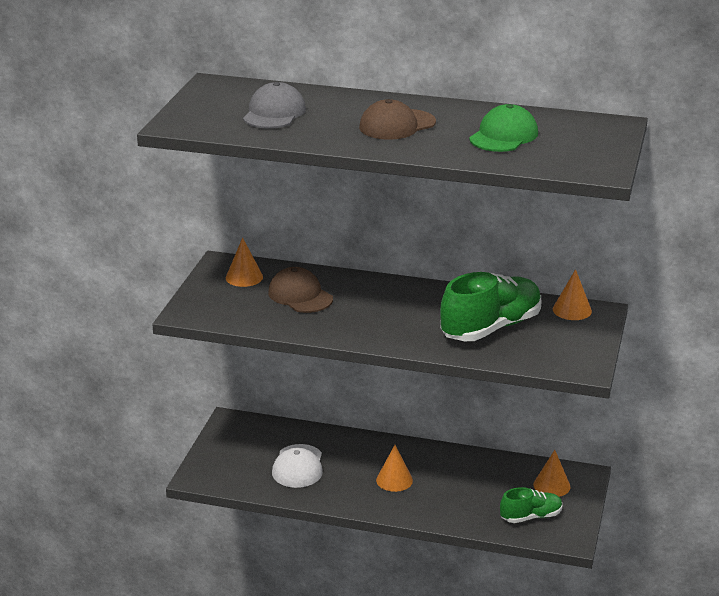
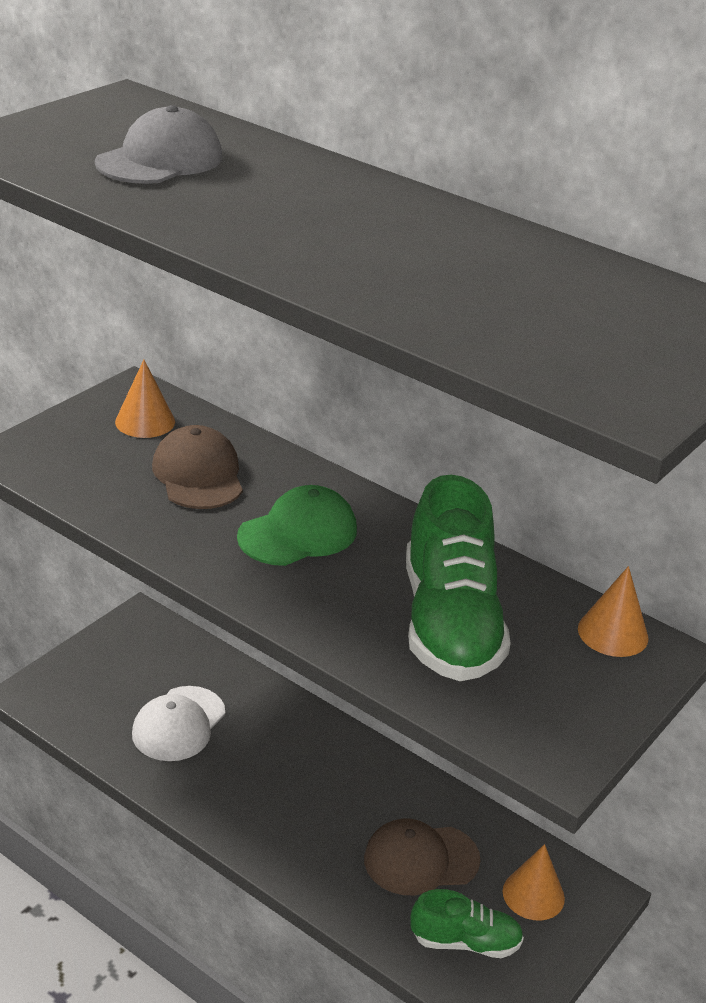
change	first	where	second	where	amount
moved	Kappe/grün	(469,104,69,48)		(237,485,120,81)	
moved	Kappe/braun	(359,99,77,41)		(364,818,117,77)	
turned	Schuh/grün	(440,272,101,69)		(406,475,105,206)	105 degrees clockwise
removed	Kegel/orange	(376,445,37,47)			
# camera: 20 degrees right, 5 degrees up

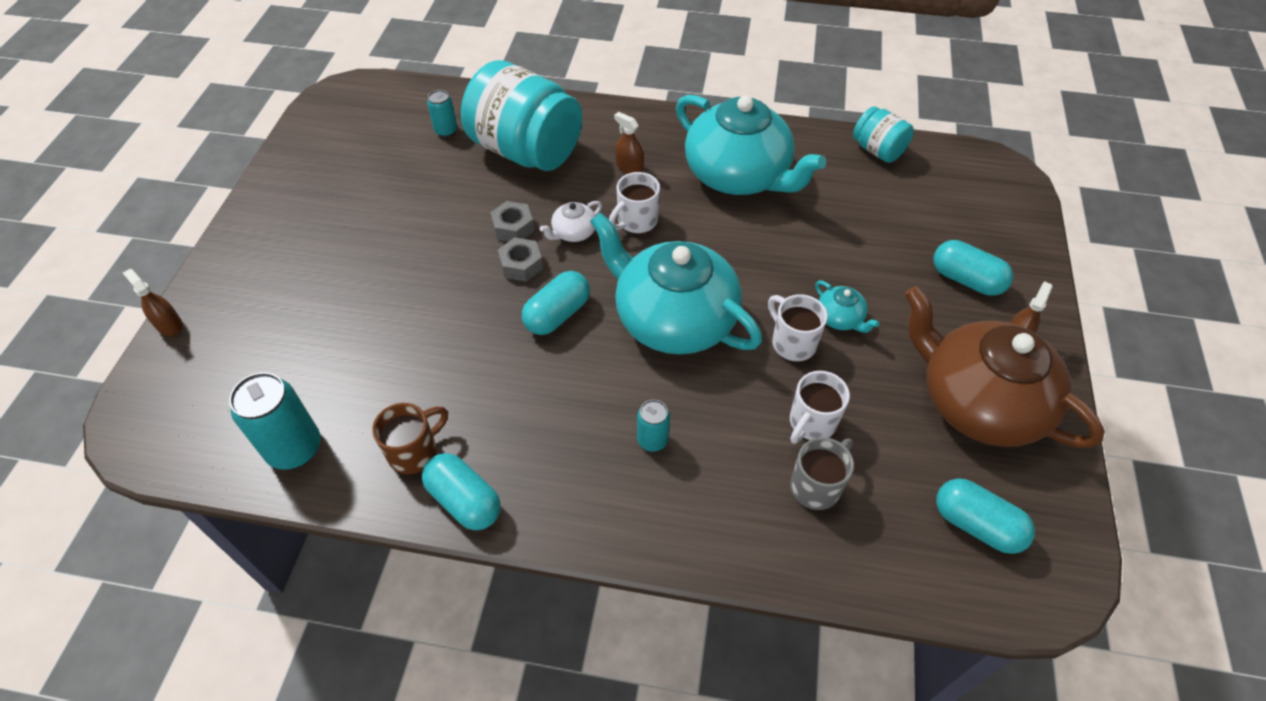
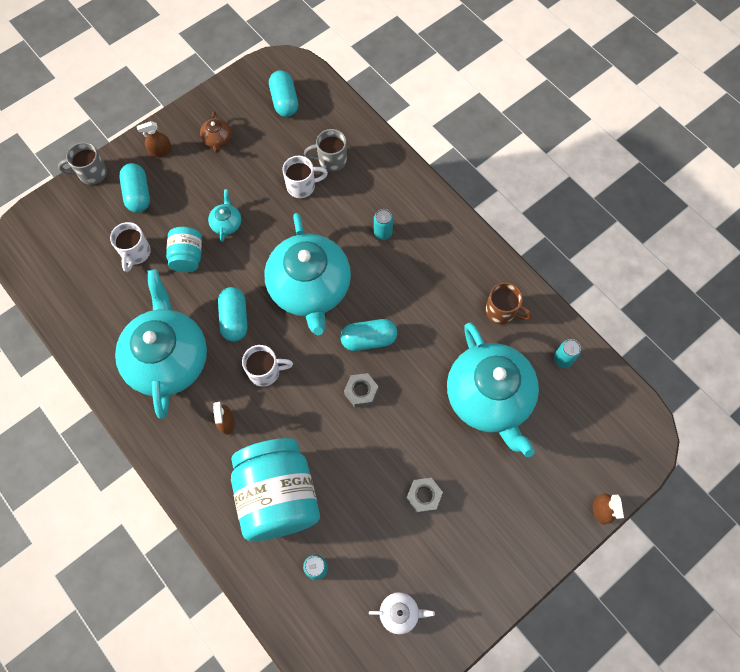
change	first	where	second	where	amount
added			Tasse/grau	(58,142,49,43)	
moved	Tasse/weiß	(768,294,60,67)		(110,222,41,50)	
moved	Einmachglas/türkis	(853,106,61,57)		(166,227,36,45)	
resized	Teekanne/braun	(905,286,200,162)		(200,111,32,42)	x0.40
moved	Kapsel/türkis	(422,453,79,77)		(218,287,29,55)	
moved	Teekanne/weiß	(539,201,63,41)		(369,592,66,42)	
moved	Sechskantmutter/grau	(490,201,44,41)		(406,478,37,36)	
added			Teekanne/türkis	(447,322,92,135)	
turned	Tasse/braun	(372,403,76,71)		(486,282,46,42)	150 degrees counterclockwise
resized	Dose/türkis	(229,372,92,98)		(554,339,27,29)	x0.55
# camera: 140 degrees left, 15 degrees up

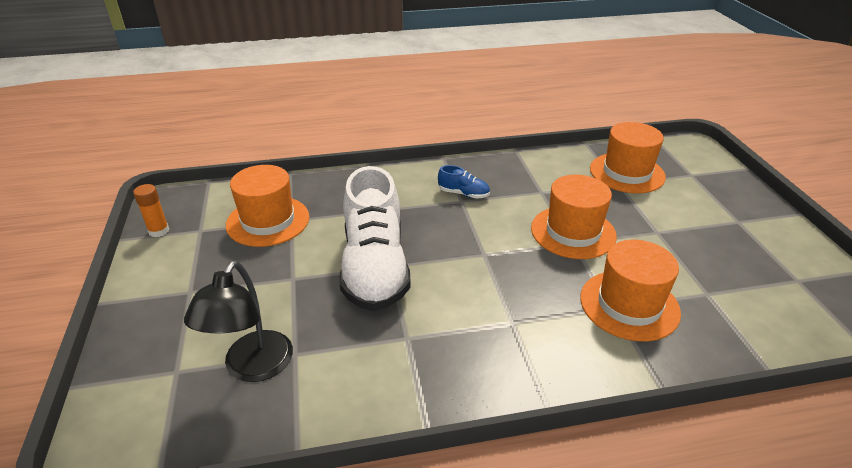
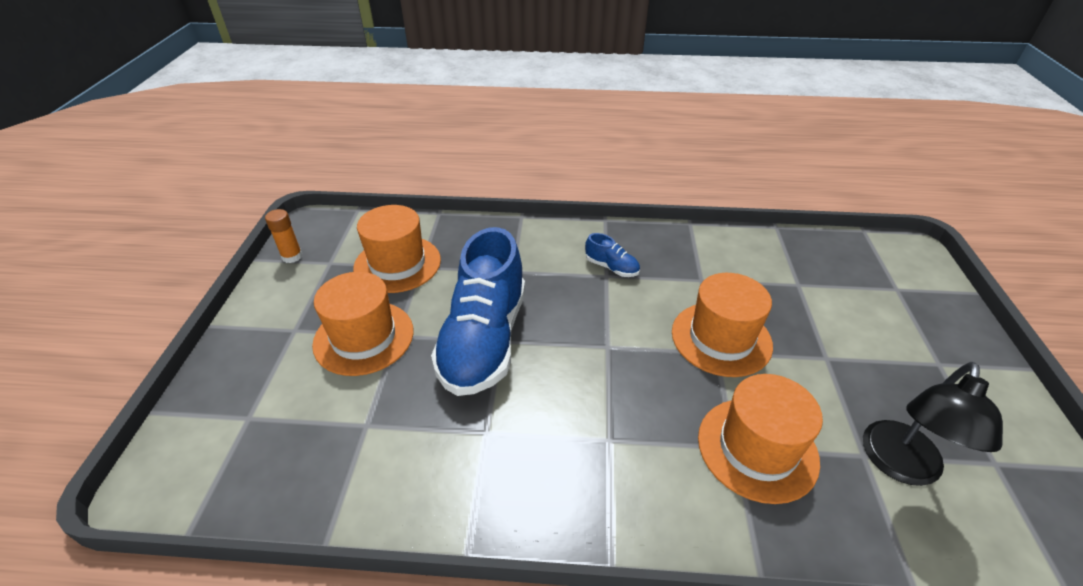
change	first	where	second	where	amount
moved	Hut/orange	(590,122,76,71)		(312,272,102,104)	
recoloured	Schuh/weiß	(339,166,72,145)	Schuh/blau	(431,227,94,169)	
moved	Lampe/schwarz	(184,261,109,121)		(863,362,140,124)	
# camera: 15 degrees right, 5 degrees up

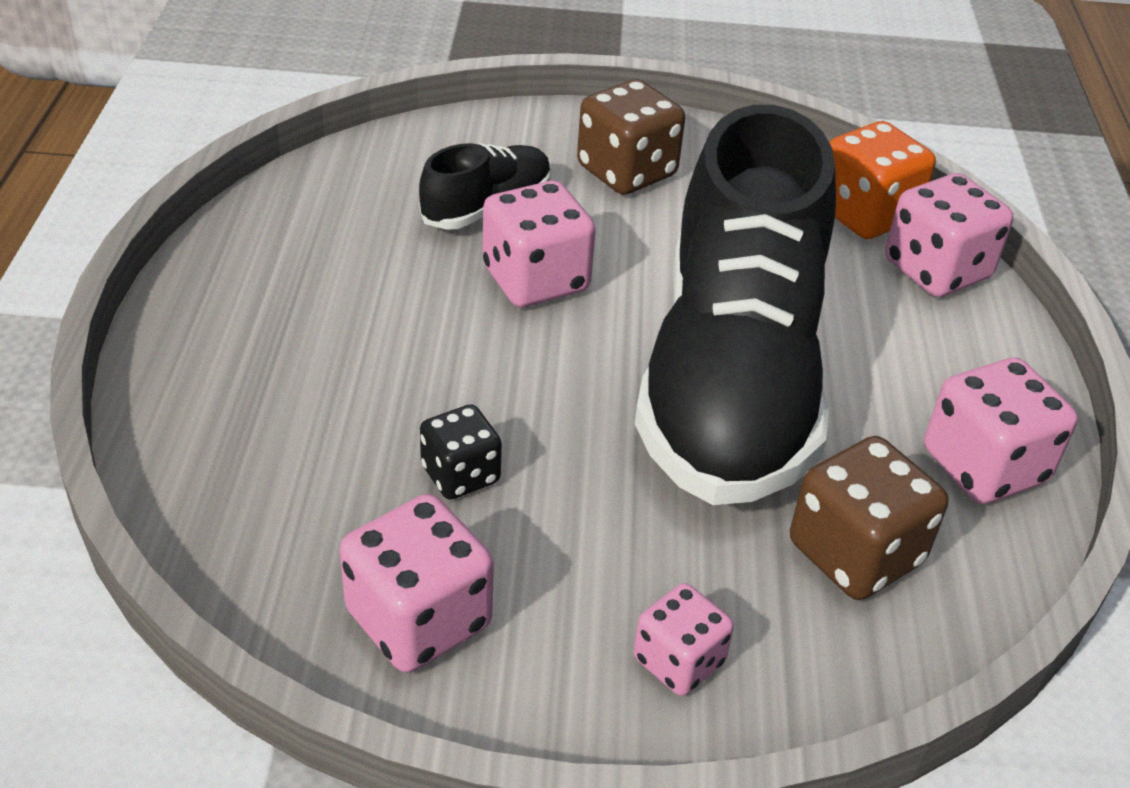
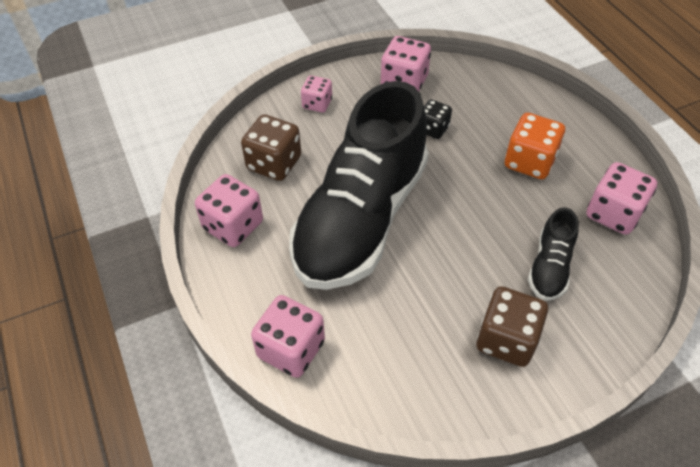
change	first	where	second	where	amount
turned	Schuh/schwarz	(635,105,201,400)		(289,81,140,209)	135 degrees counterclockwise
moved	Spielwürfel/orange	(829,121,107,118)		(505,113,60,66)	
moved	Spielwürfel/rosa	(482,181,114,126)		(586,162,71,73)	
# camera: 155 degrees right, 10 degrees up

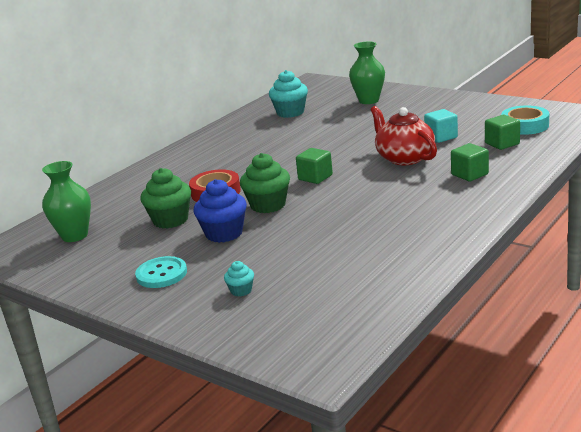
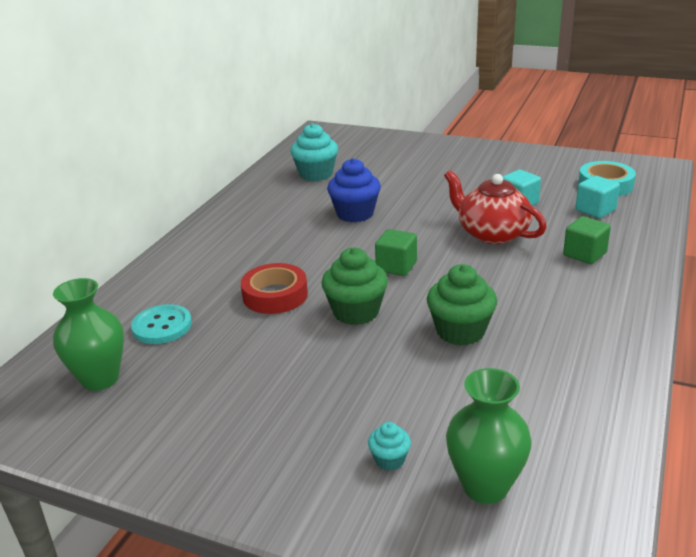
change	first	where	second	where	amount
moved	Knopf/türkis	(135,256,52,32)		(131,304,61,40)	
moved	Muffin/blau	(194,179,53,64)		(327,158,54,64)	
moved	Muffin/grün	(140,168,51,61)		(427,264,70,82)	
moved	Vase/grün	(349,41,36,63)		(446,368,86,136)	
recoloured	Kubus/grün	(485,115,35,35)	Kubus/türkis	(575,176,45,42)	
# camera: 15 degrees left, 5 degrees up

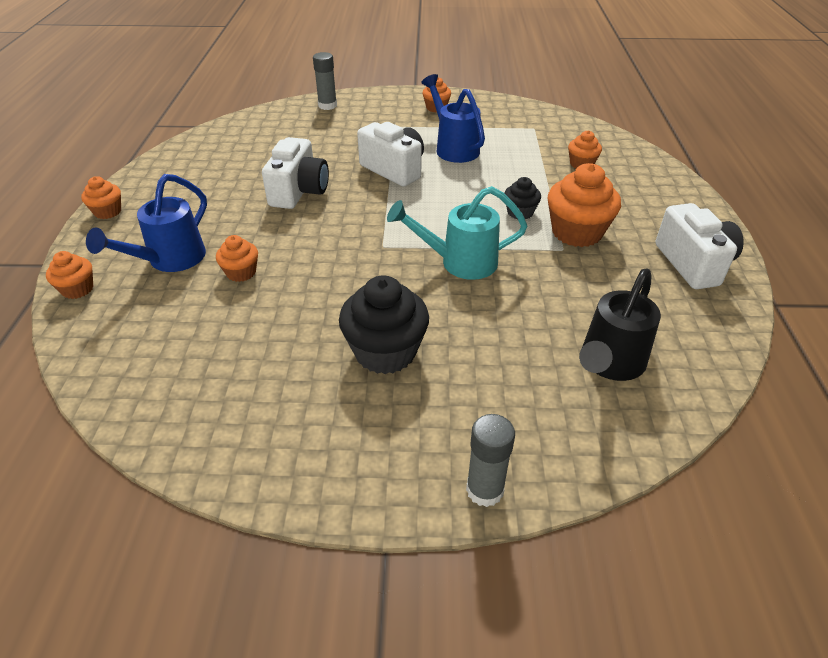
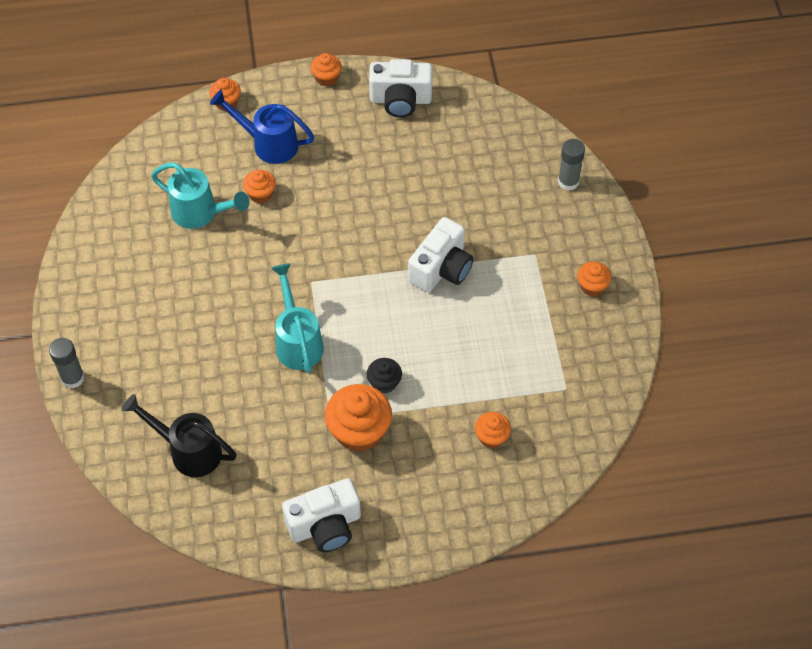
change	first	where	second	where	amount
added			Gießkanne/türkis	(151,163,99,66)	
moved	Kamera/weiß	(262,137,67,72)		(369,59,64,59)	
removed	Muffin/schwarz	(339,275,90,99)			
removed	Gießkanne/blau	(421,74,64,89)			
# camera: 80 degrees right, 15 degrees up

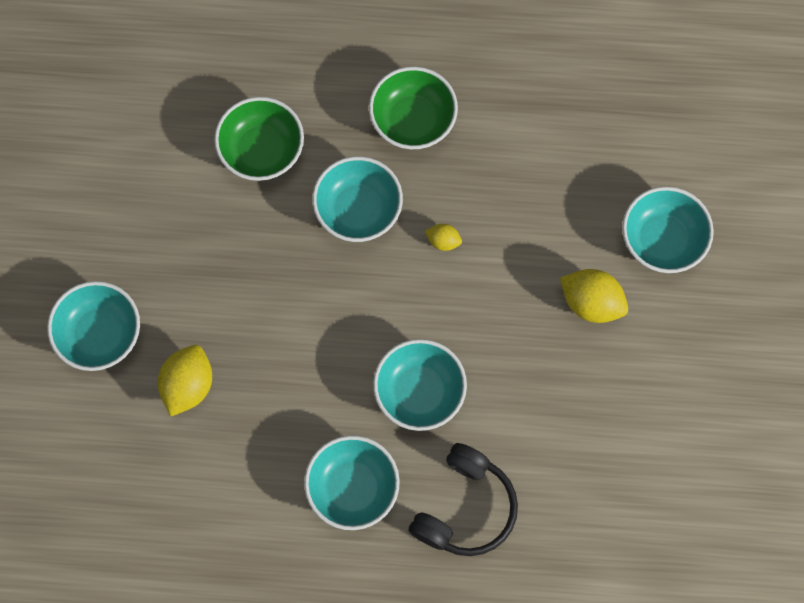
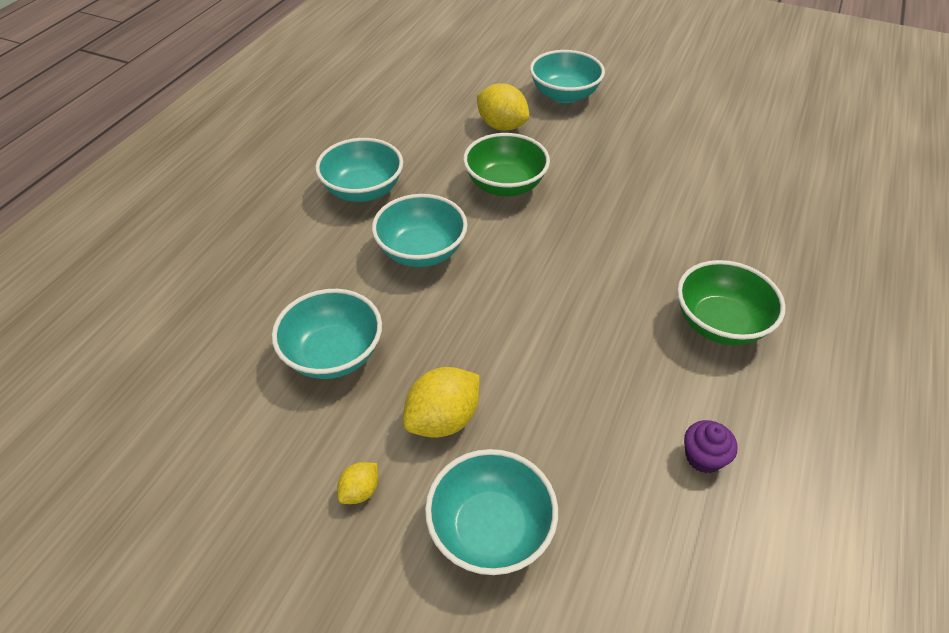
change	first	where	second	where	amount
moved	Schüssel/türkis	(312,156,91,86)		(272,289,110,90)	
moved	Zitrone/gelb	(425,224,37,27)		(337,462,41,42)	
moved	Schüssel/grün	(214,97,90,84)		(463,133,87,63)	
added			Muffin/lila	(684,420,54,53)	
removed	Kopfhörer/schwarz	(409,443,109,113)			
# camera: 110 degrees right, 25 degrees down

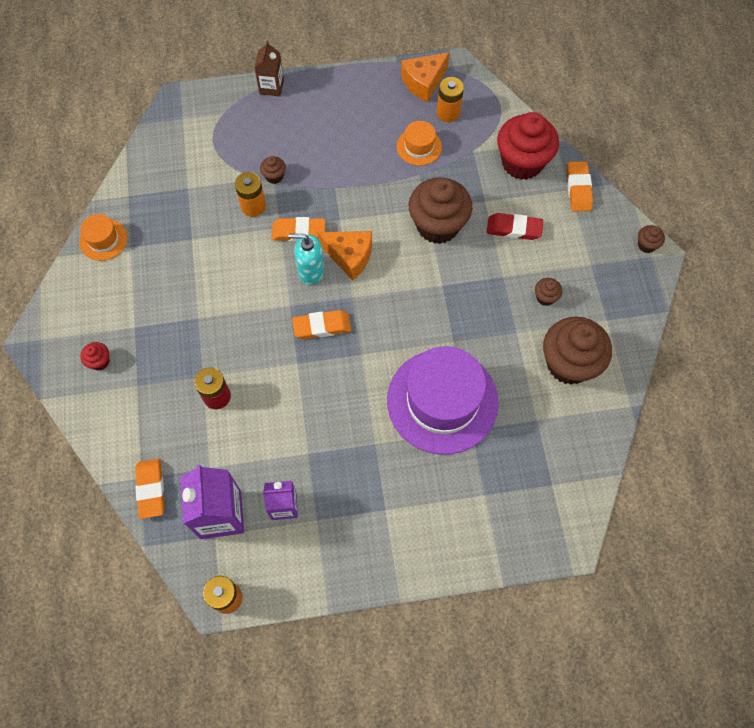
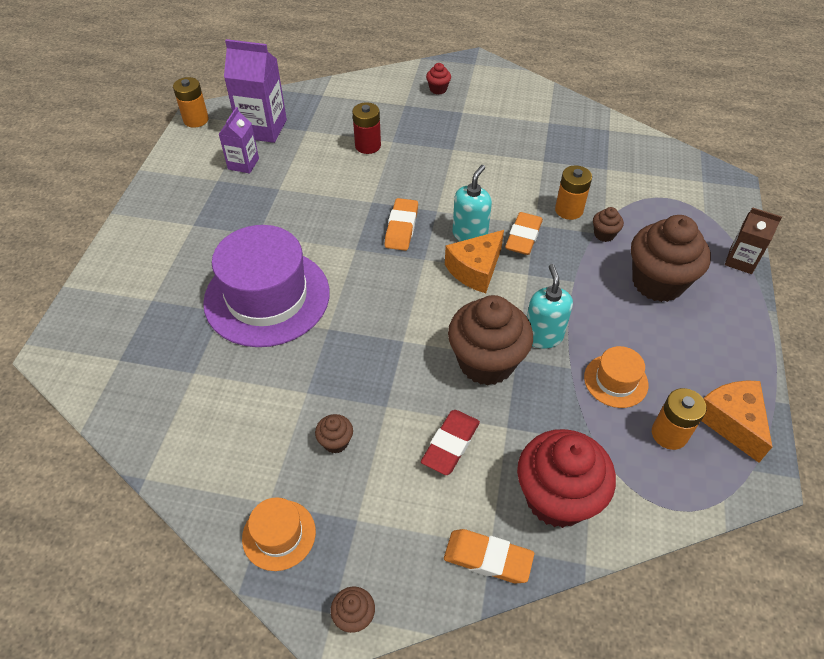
change	first	where	second	where	amount
moved	Hut/orange	(79,214,48,47)		(242,497,74,74)	
added			Seifenspender/türkis	(527,264,46,85)	
moved	Muffin/braun	(543,317,69,68)		(631,215,80,87)	
removed	Radiergummi/orange	(135,459,30,60)			
# camera: 110 degrees right, 15 degrees down

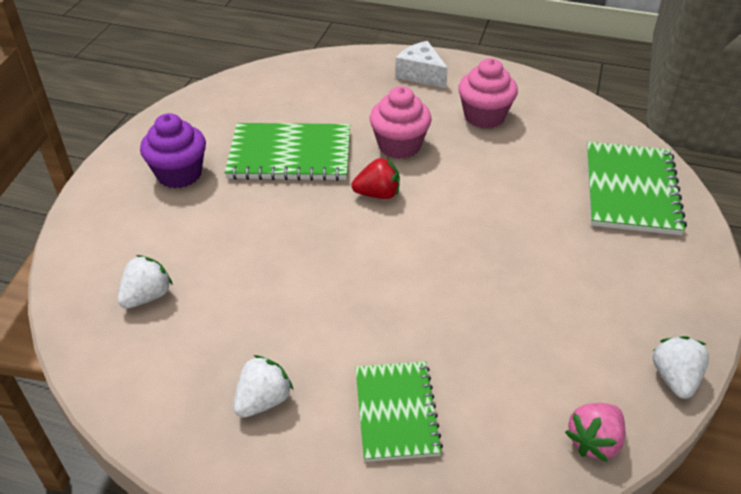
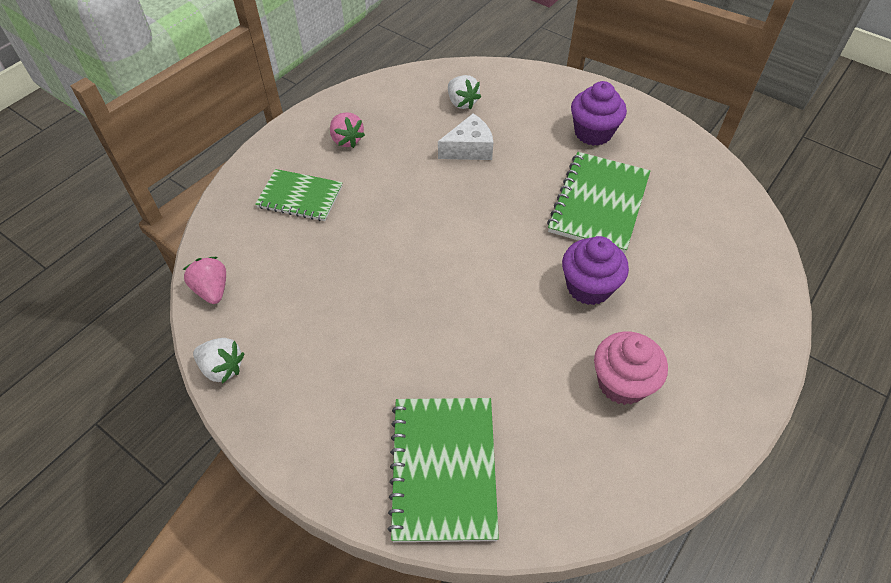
change	first	where	second	where	amount
recoloured	Erdbeere/weiß	(233,355,60,63)	Erdbeere/rosa	(330,112,35,36)	
turned	Notizbuch/grün	(587,142,100,93)		(388,398,111,144)	60 degrees clockwise
moved	Käse/weiß	(395,41,53,47)		(438,113,55,47)	
recoloured	Muffin/rosa	(370,86,62,73)	Muffin/lila	(562,236,67,69)	
removed	Erdbeere/rot	(351,158,49,41)			
# camera: 110 degrees right, 10 degrees up

